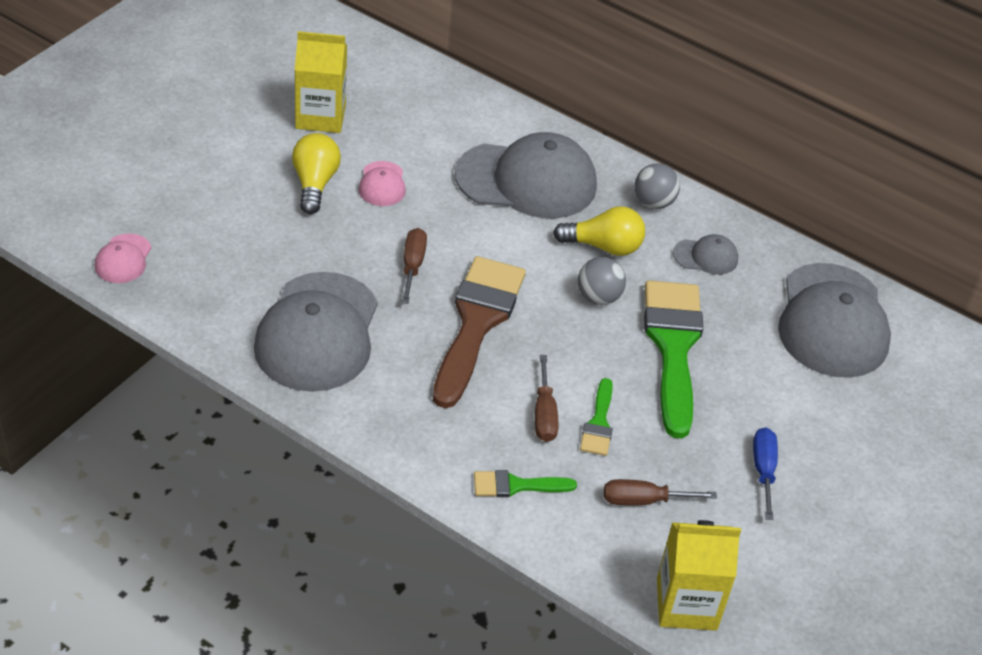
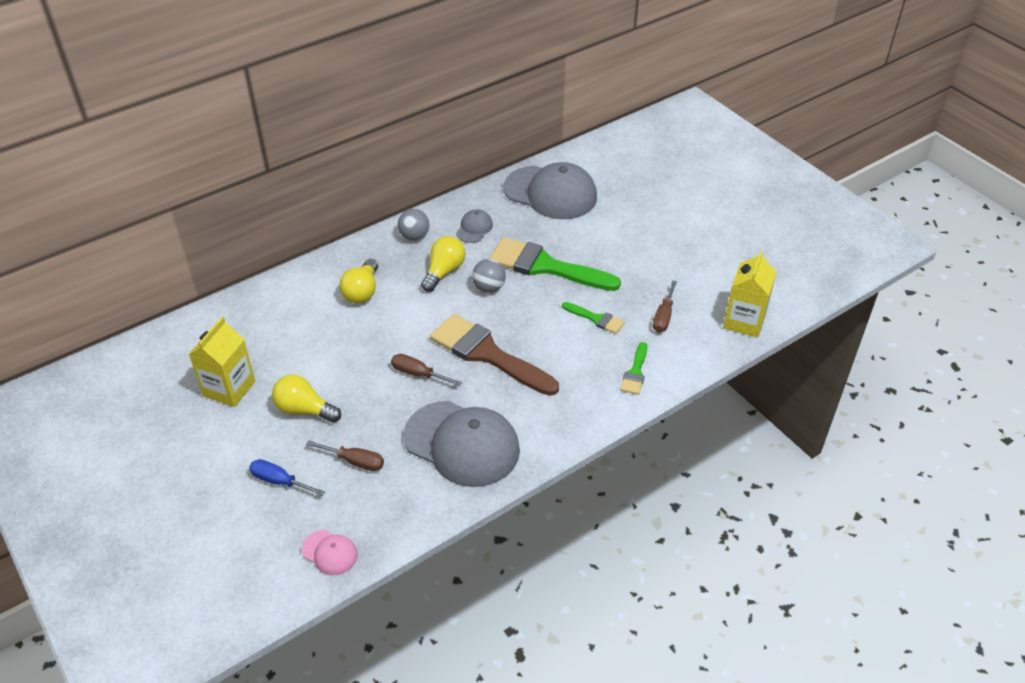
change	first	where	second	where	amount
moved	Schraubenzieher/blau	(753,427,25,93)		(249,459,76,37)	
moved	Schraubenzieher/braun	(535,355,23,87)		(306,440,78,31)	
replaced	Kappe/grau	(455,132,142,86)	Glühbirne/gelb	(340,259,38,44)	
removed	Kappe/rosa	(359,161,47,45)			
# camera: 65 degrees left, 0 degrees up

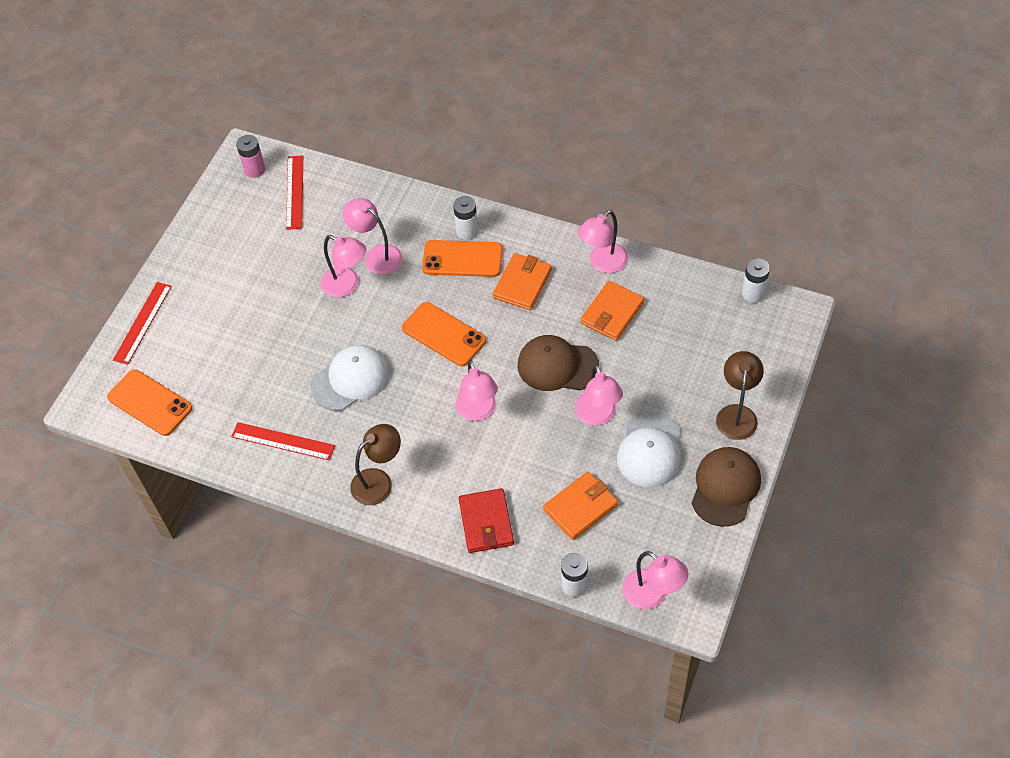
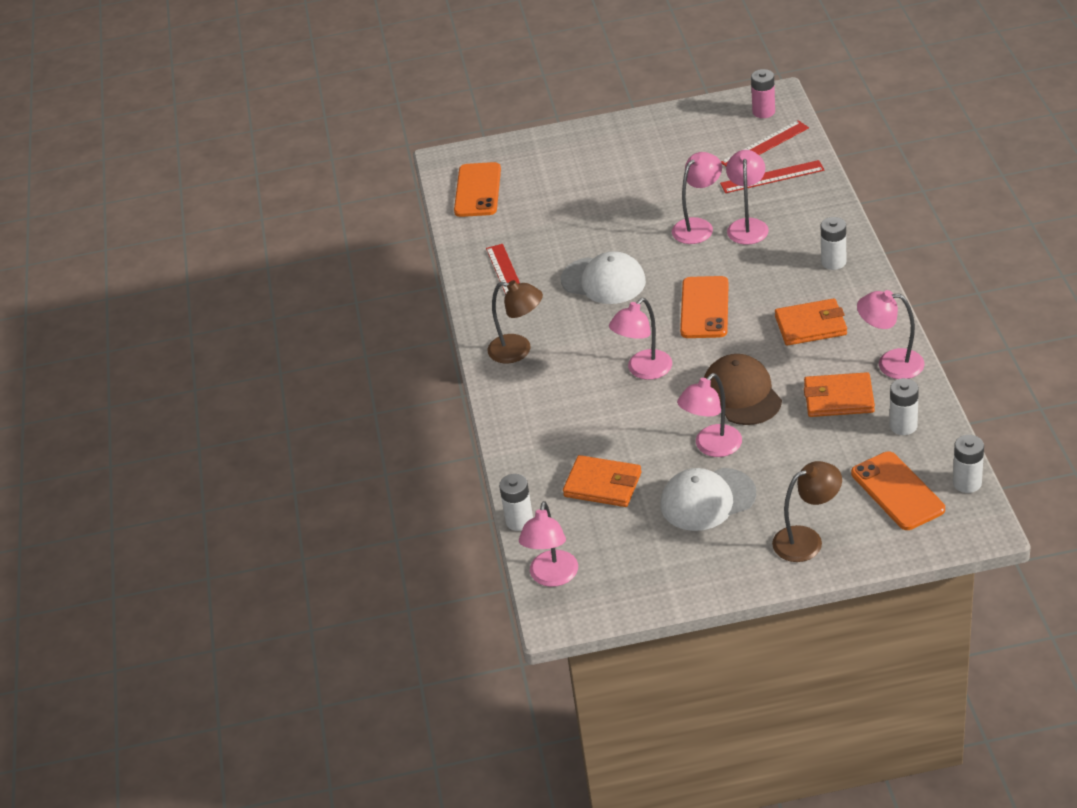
change	first	where	second	where	amount
turned	Lampe/rosa	(321,235,45,62)		(672,152,50,92)	135 degrees counterclockwise
moved	Lineal/rot	(113,282,59,83)		(720,160,105,33)	
moved	Handy/orange	(422,240,81,37)		(851,452,94,78)	
added			Batterie/weiß	(890,378,29,57)	
removed	Geldbörse/rot	(459,488,55,65)			
removed	Kappe/braun	(692,447,69,80)			
# camera: 60 degrees right, 15 degrees down

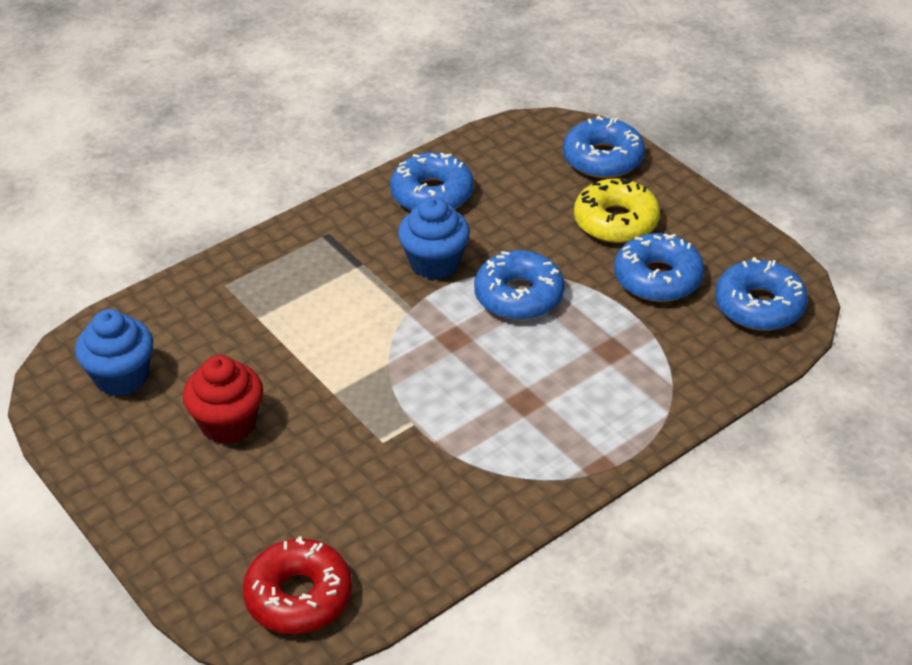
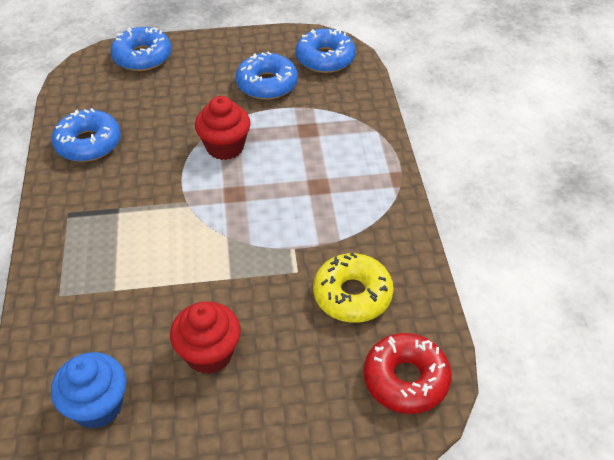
change	first	where	second	where	amount
replaced	Donut/blau	(474,250,91,70)	Muffin/rot	(195,96,56,64)	
moved	Donut/gelb	(574,178,86,65)		(313,253,81,70)	
removed	Muffin/blau	(398,197,72,83)			
# camera: 60 degrees left, 5 degrees up

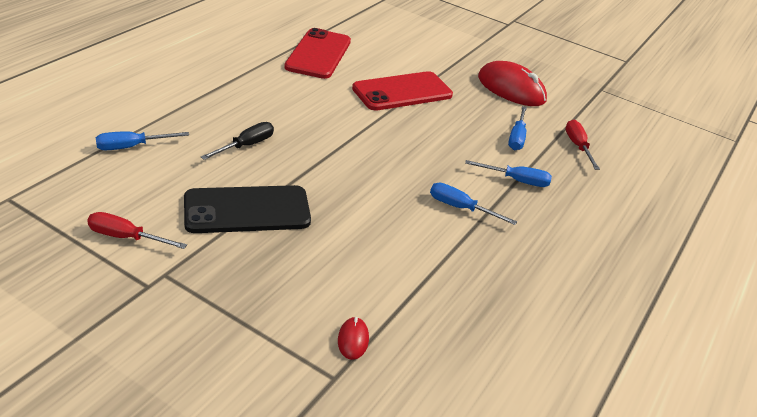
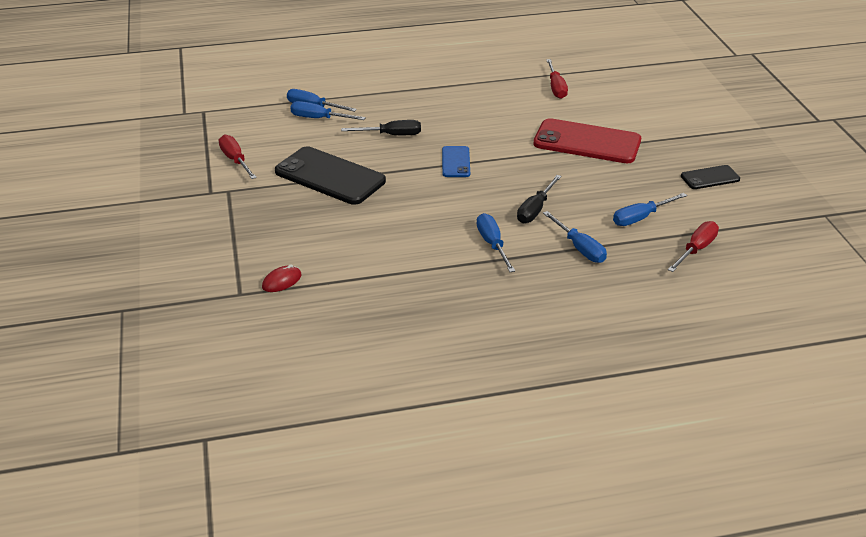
change	first	where	second	where	amount
added			Schraubenzieher/blau	(290,101,76,19)	
added			Handy/blau	(442,146,28,31)	
added			Schraubenzieher/schwarz	(517,175,45,48)	
replaced	Handy/rot	(284,28,67,51)	Schraubenzieher/rot	(546,59,22,40)	
replaced	Computermaus/rot	(478,61,69,45)	Handy/schwarz	(681,165,59,24)	
# camera: 50 degrees right, 0 degrees up

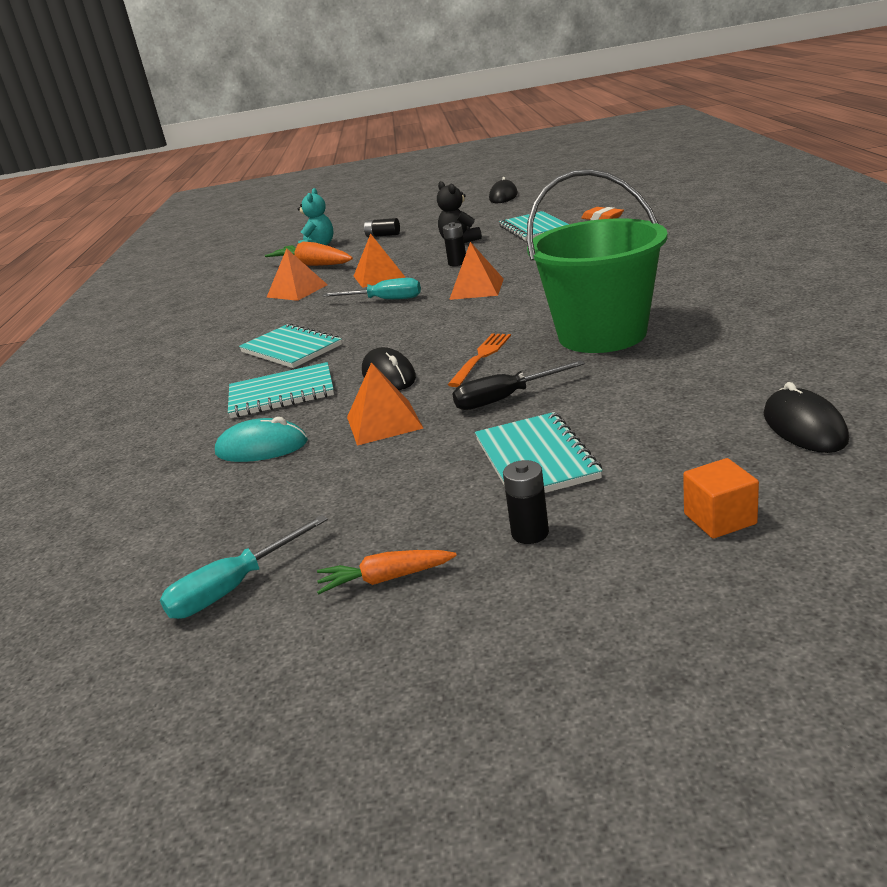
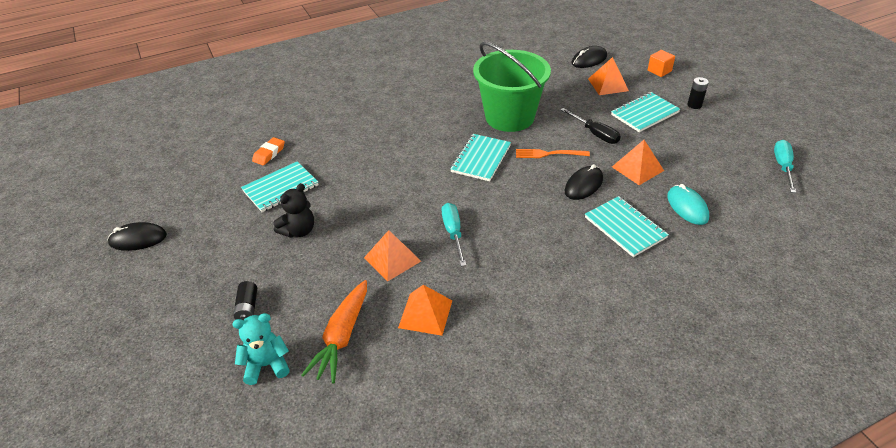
change	first	where	second	where	amount
moved	Notizbuch/türkis	(239,323,103,45)		(450,134,61,47)	
moved	Pyramide/orange	(449,242,55,58)		(588,57,41,38)	
turned	Schraubenzieher/türkis	(160,515,168,104)		(774,140,22,53)	105 degrees counterclockwise
removed	Karotte/orange	(317,550,140,44)			
removed	Batterie/schwarz	(443,222,23,44)			
# camera: 115 degrees left, 15 degrees up

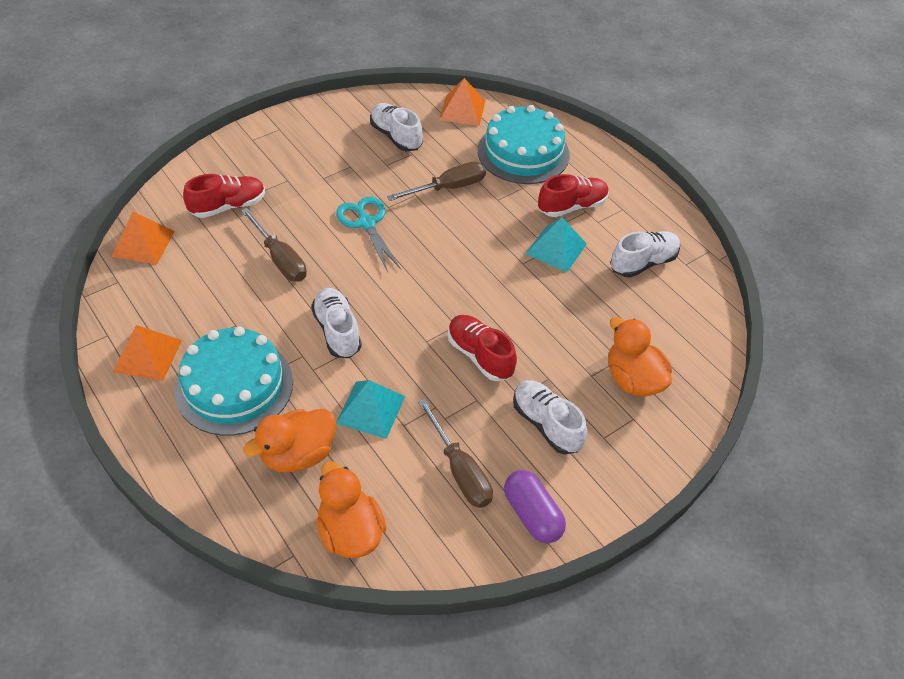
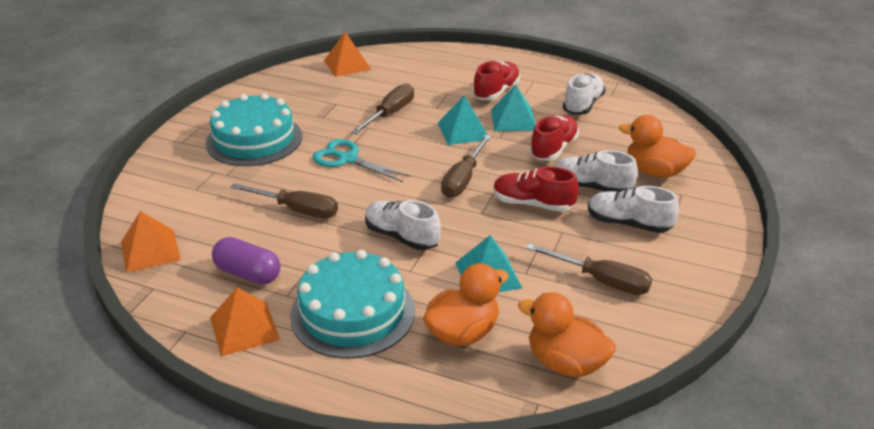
change	first	where	second	where	amount
moved	Kuchen/türkis	(478,105,92,79)		(206,93,96,73)	
moved	Kapsel/lila	(504,470,62,73)		(212,237,69,47)	
turned	Ente/orange	(243,409,93,64)		(423,263,86,83)	150 degrees counterclockwise
added			Pyramide/türkis	(438,95,52,50)	
added			Schraubenzieher/braun	(441,135,50,63)	
moved	Schuh/rot	(183,174,82,44)		(529,115,50,46)	
moved	Schuh/weiß	(370,103,53,48)		(554,150,84,42)	
# camera: 30 degrees left, 15 degrees down

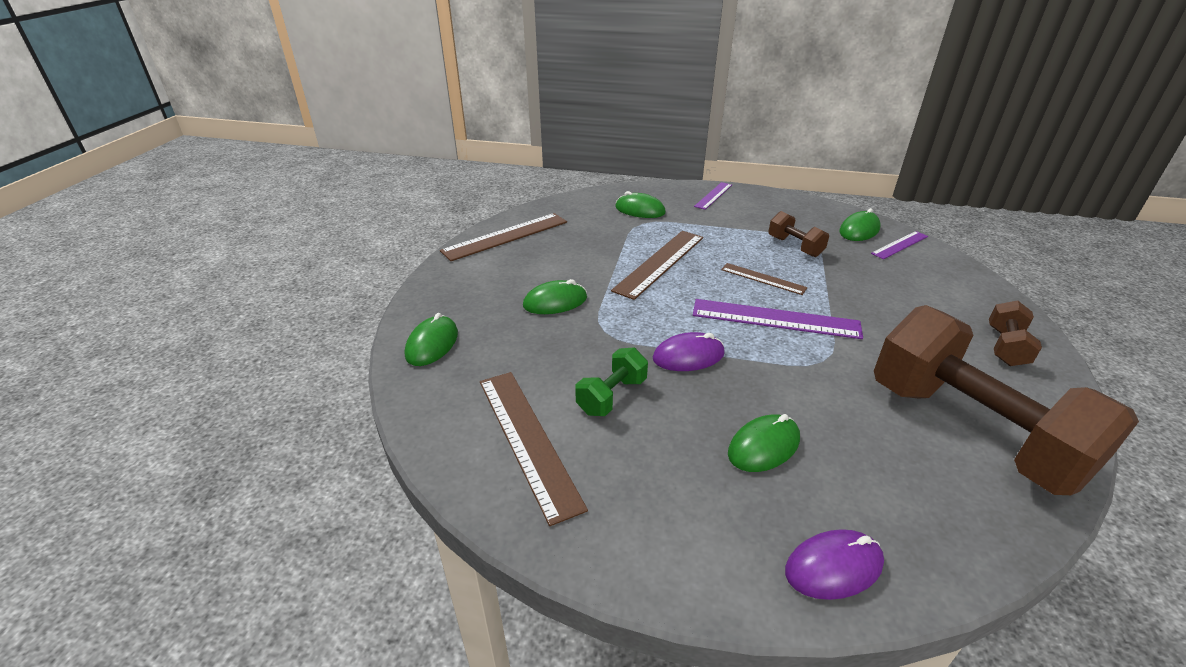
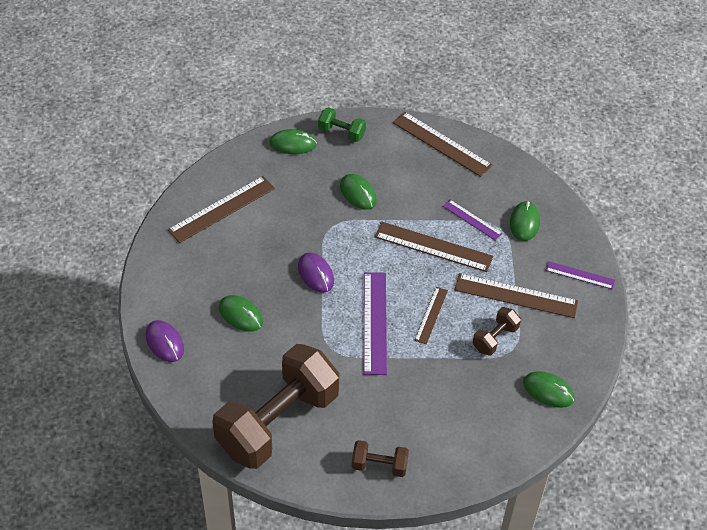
change	first	where	second	where	amount
moved	Hantel/grün	(575,348,73,68)		(318,107,48,35)	
moved	Lineal/lila	(871,231,57,28)		(443,200,60,41)	
added			Lineal/braun	(454,273,124,45)	
# camera: 75 degrees right, 15 degrees up

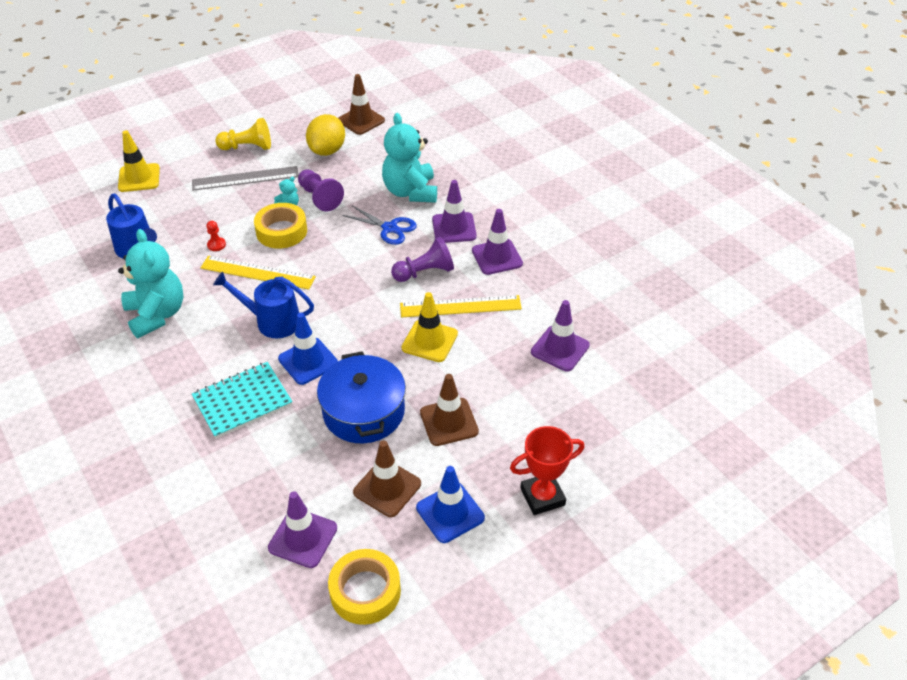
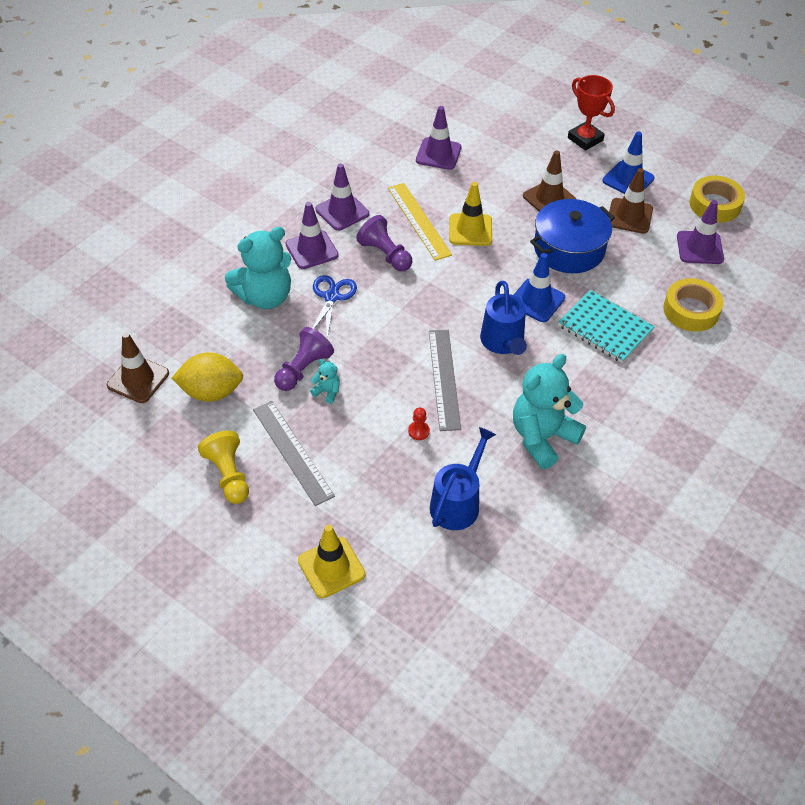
change	first	where	second	where	amount
recoloured	Lineal/gelb	(200,256,116,34)	Lineal/grau	(429,330,32,101)	
moved	Klebeband/gelb	(254,203,53,46)		(663,278,61,54)	
# camera: 110 degrees left, 5 degrees up

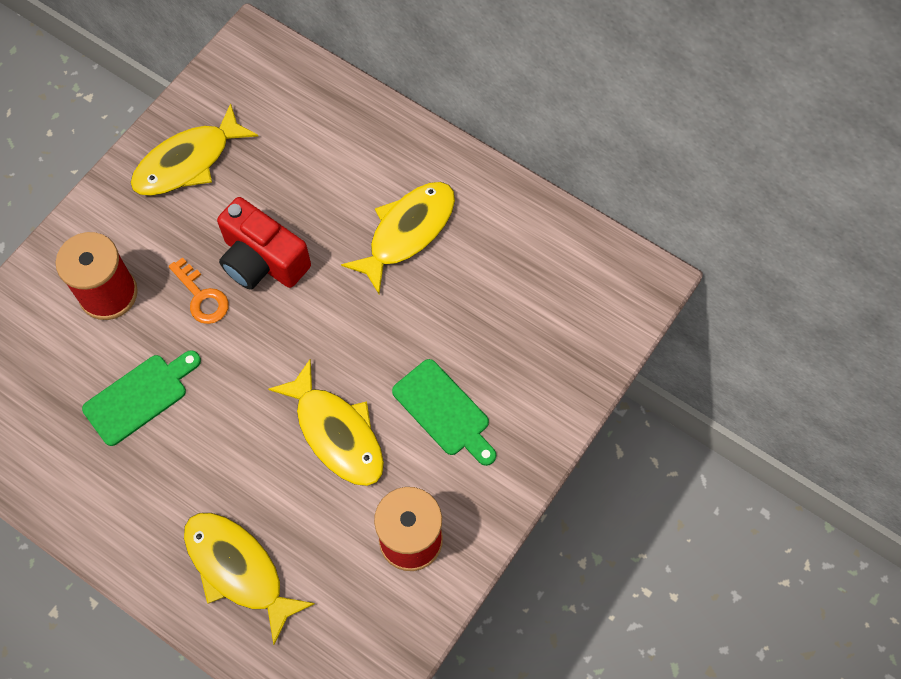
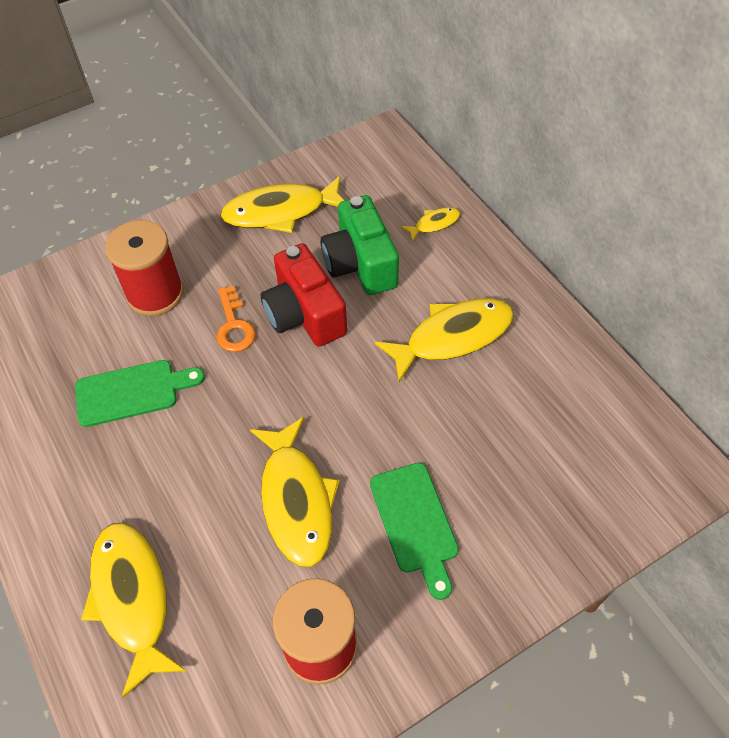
change	first	where	second	where	amount
added			Kamera/grün	(321,195,78,100)	
added			Fisch/gelb	(401,207,59,35)	
# camera: 25 degrees right, 10 degrees down

